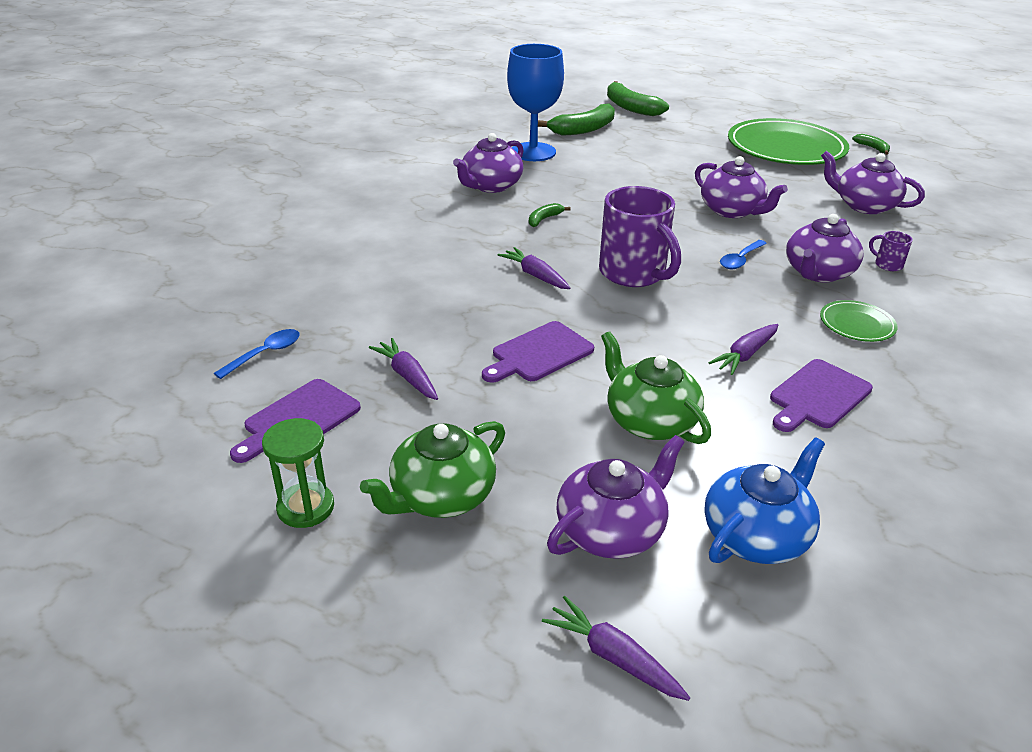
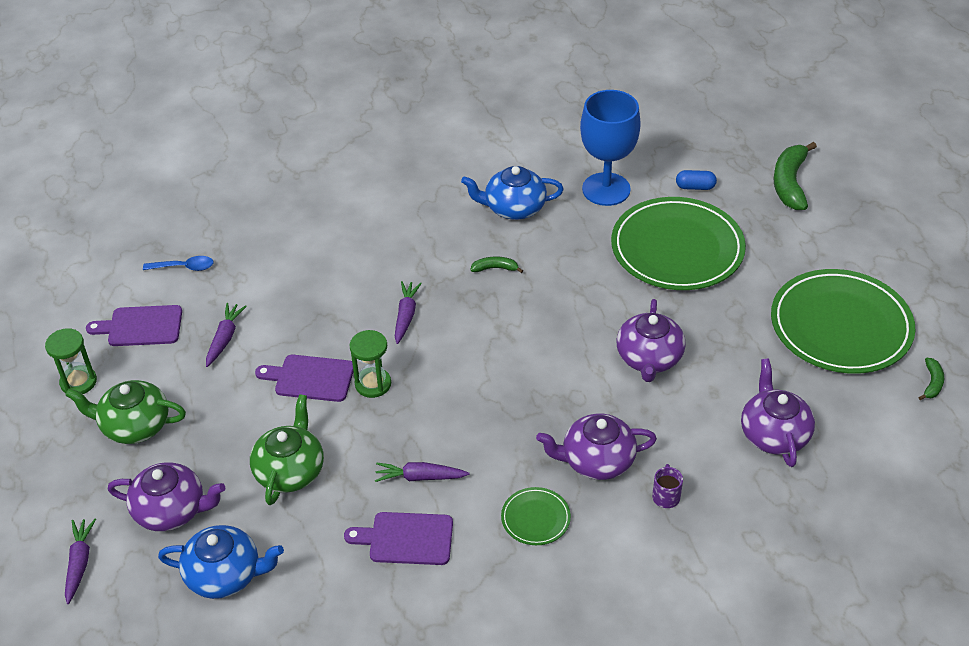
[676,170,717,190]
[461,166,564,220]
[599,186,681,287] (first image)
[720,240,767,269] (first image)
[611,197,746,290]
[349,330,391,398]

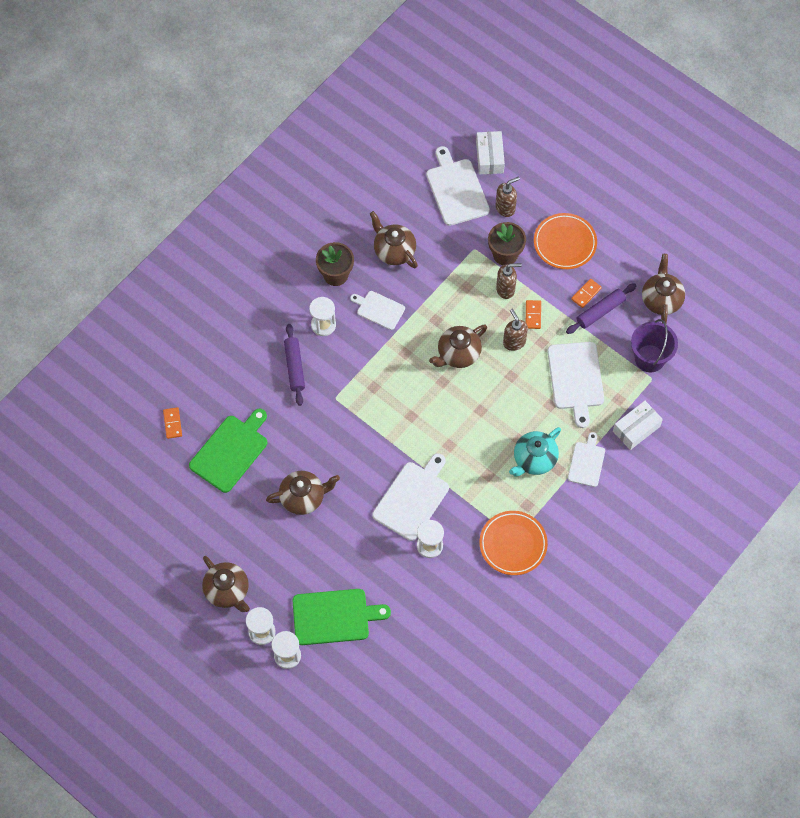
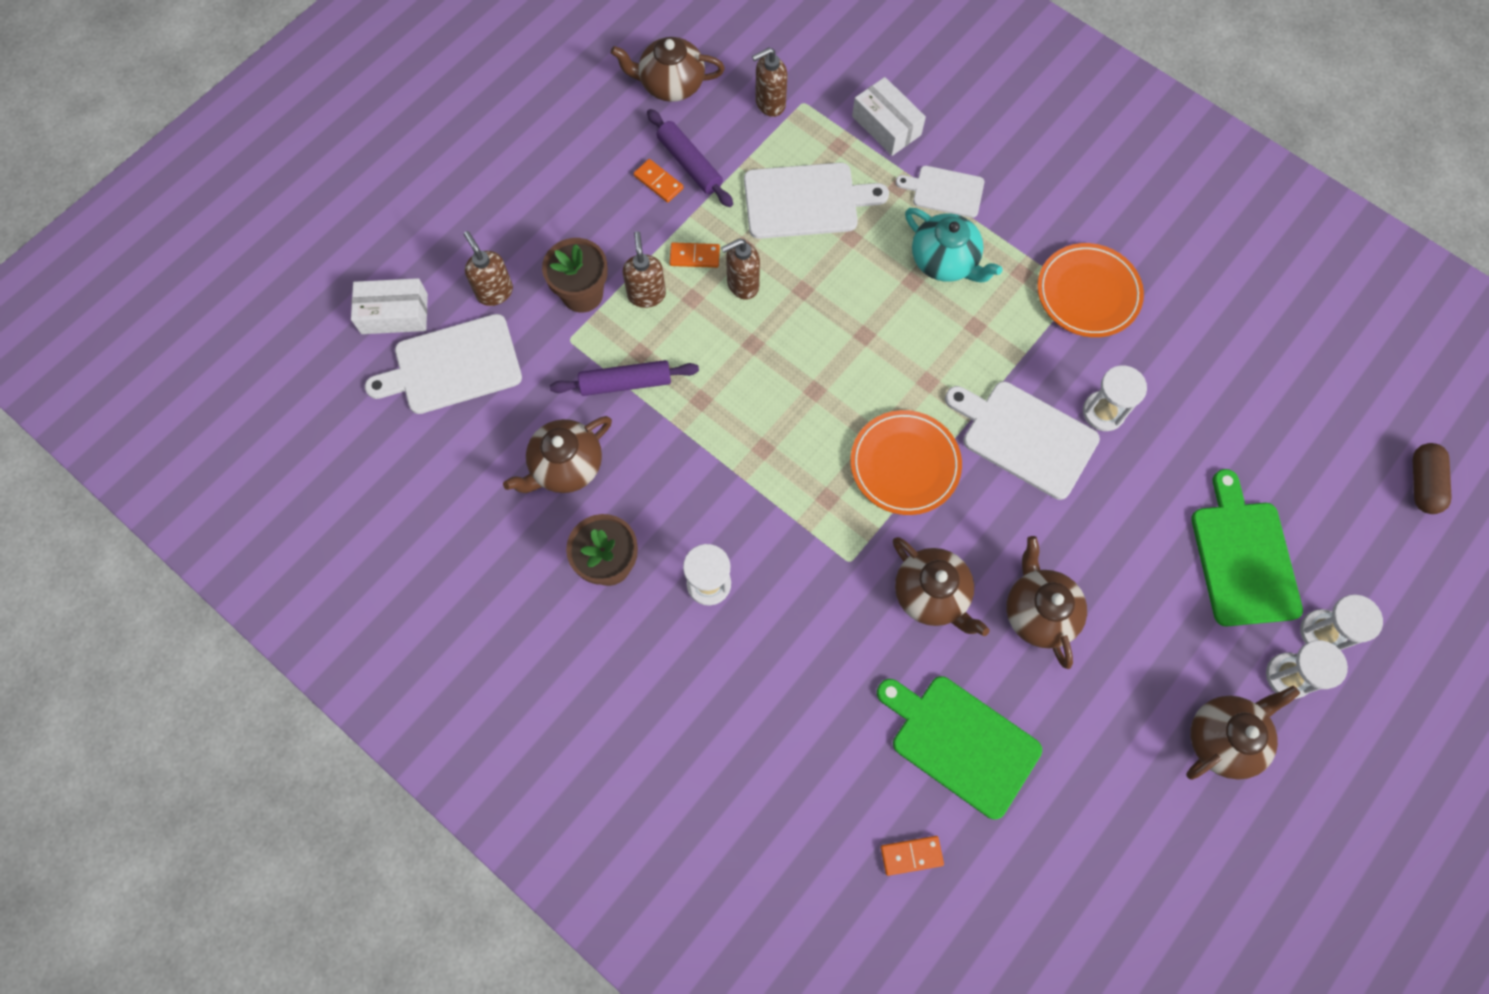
[851,410,962,515]
[350,291,405,330] (first image)
[752,47,787,117]
[550,360,699,396]
[893,537,990,636]
[1413,443,1452,514]

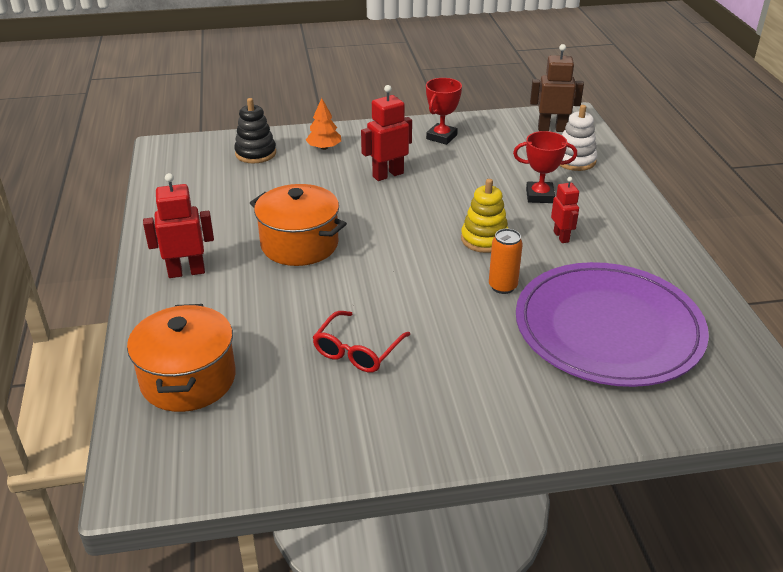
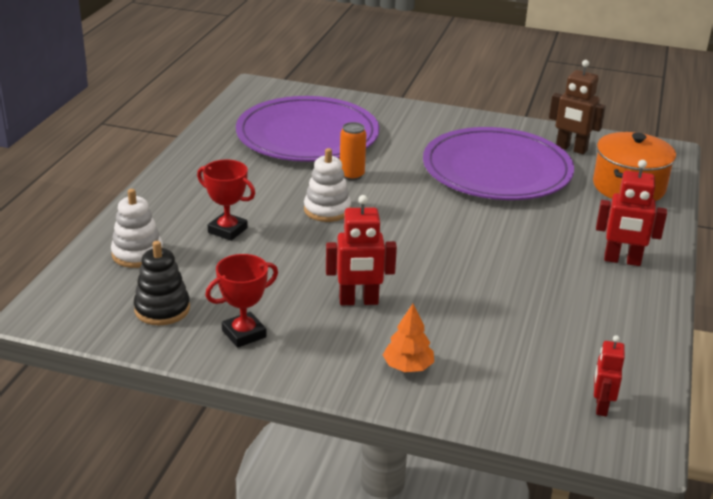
[549,60,606,154]
[134,241,190,325]
[594,335,625,416]
[304,148,351,222]
[250,184,347,266] (first image)
[423,127,574,200]

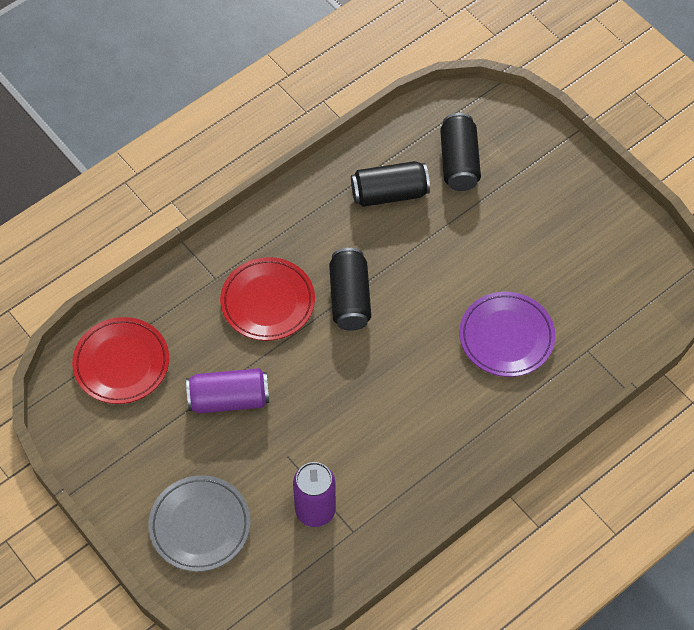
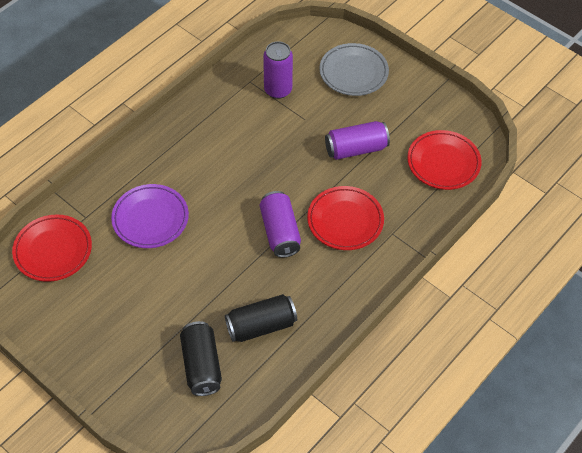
[260,191,301,258]
[12,214,92,282]

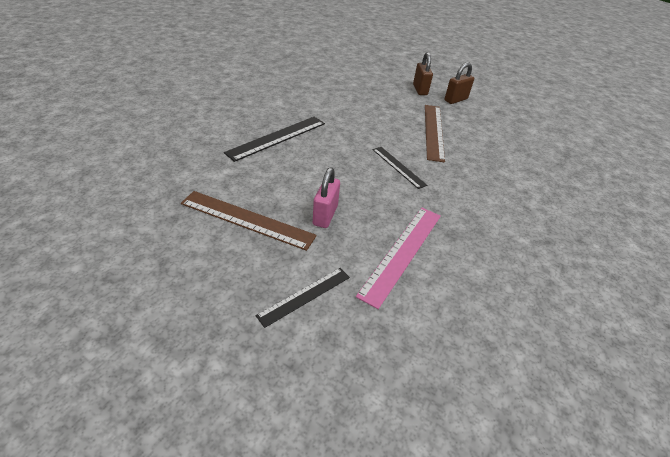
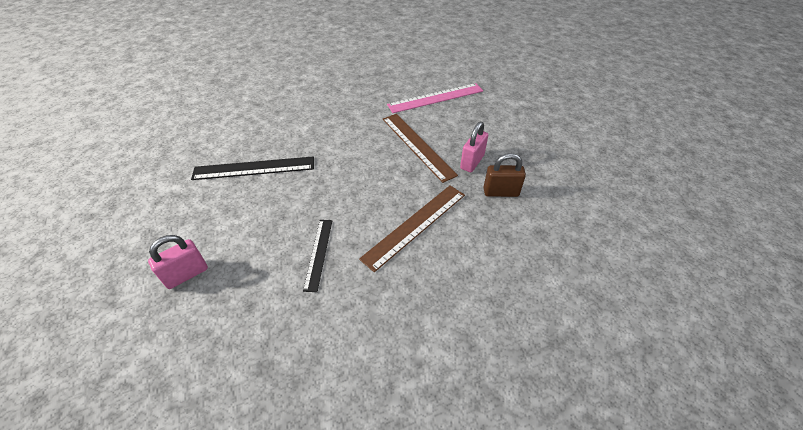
[460,122,488,172]
[383,114,458,183]
[387,83,483,113]
[256,268,350,328] (first image)

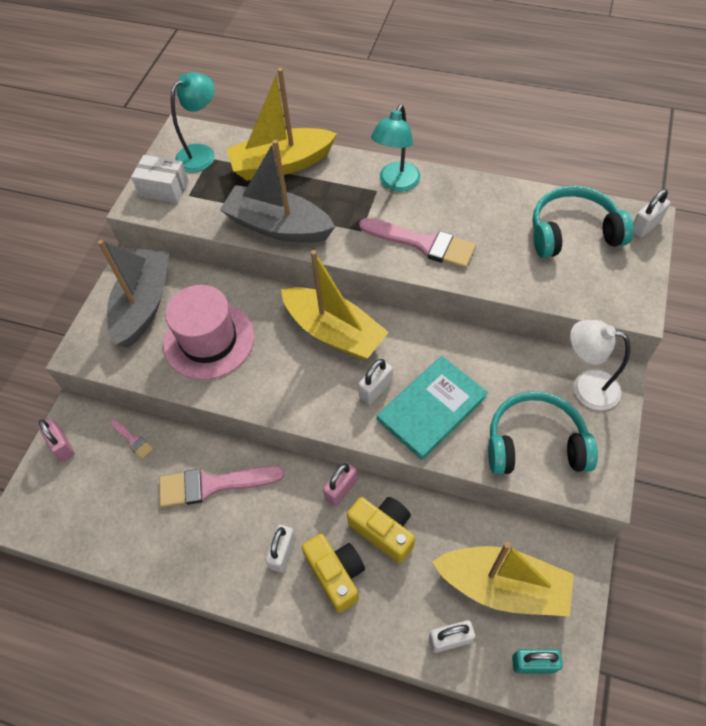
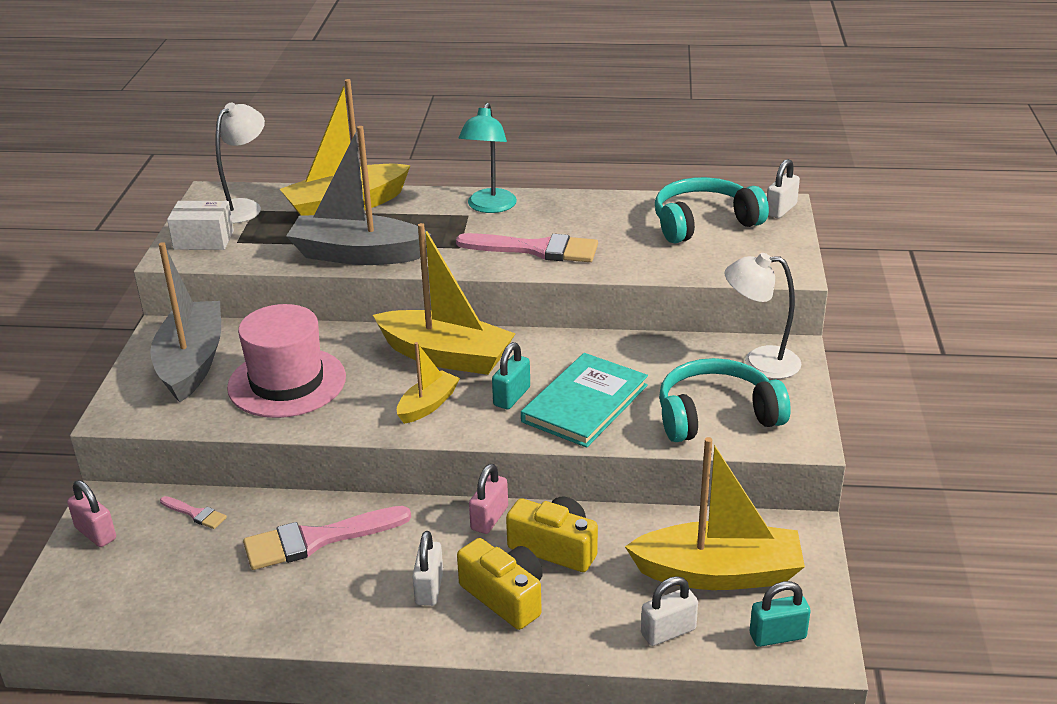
[216,102,265,224]
[492,342,530,409]
[397,342,460,424]

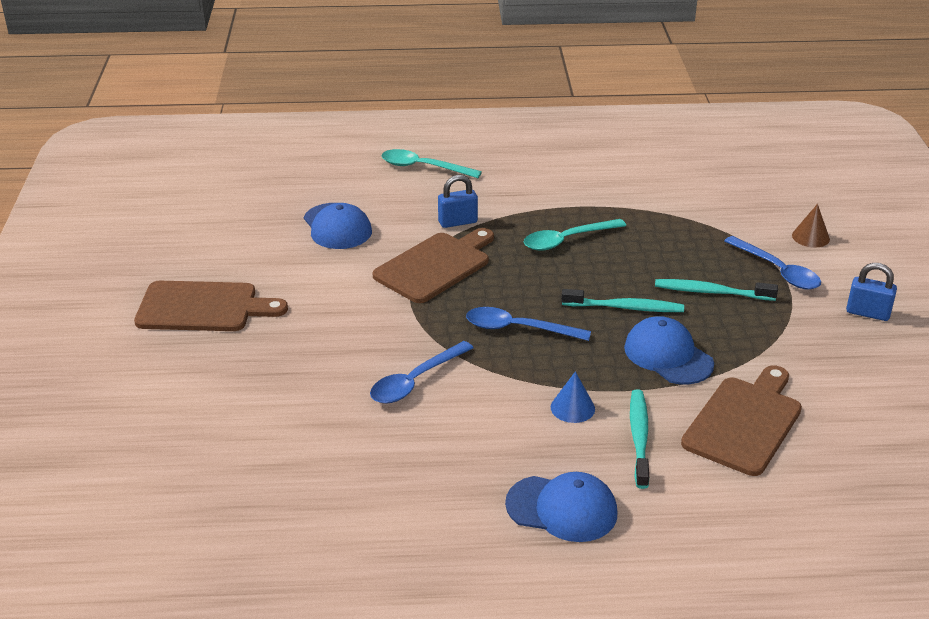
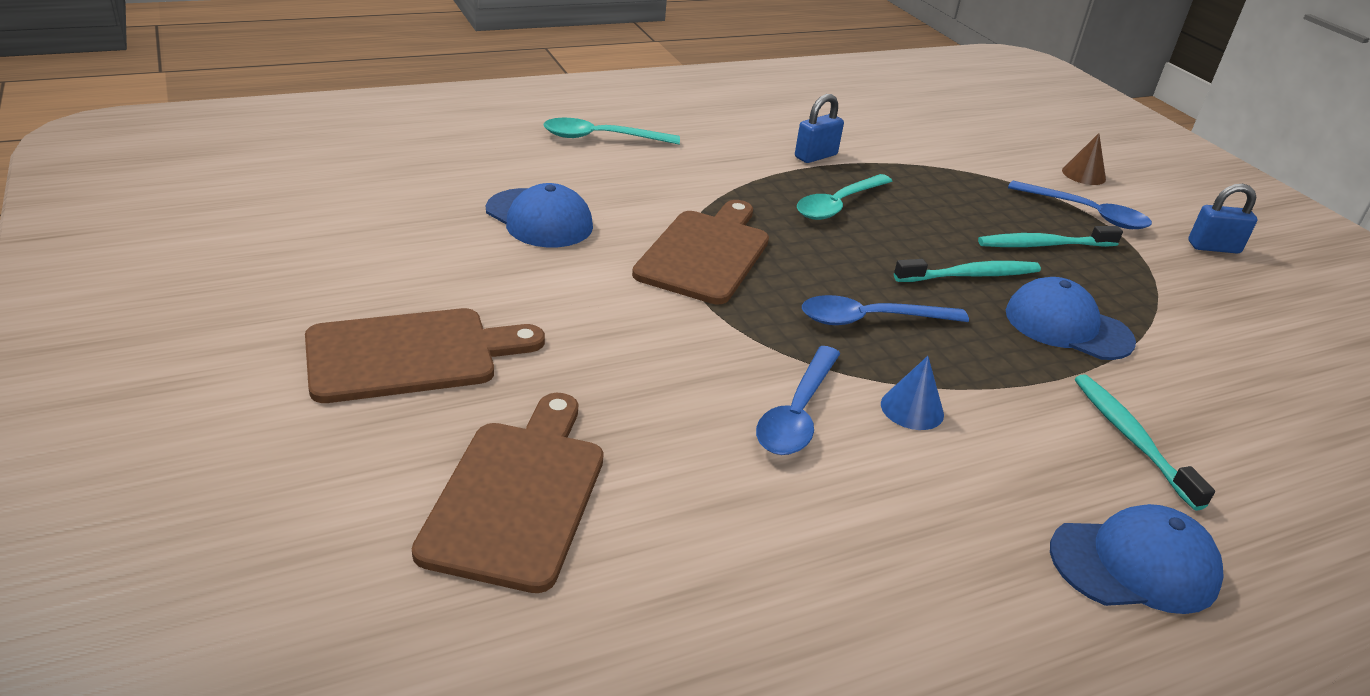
[795,94,844,163]
[412,393,604,593]
[881,356,944,430]

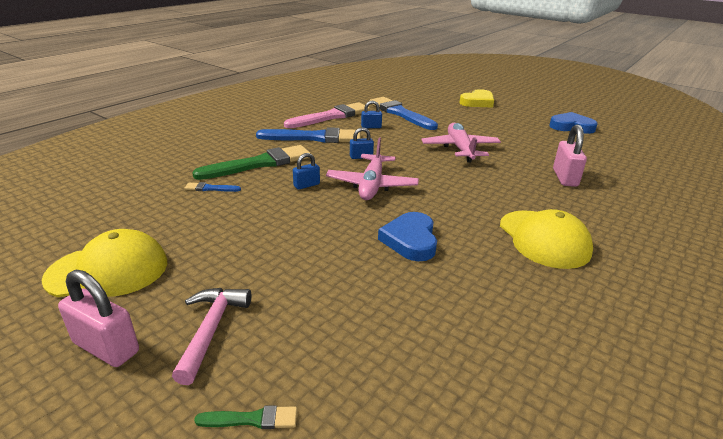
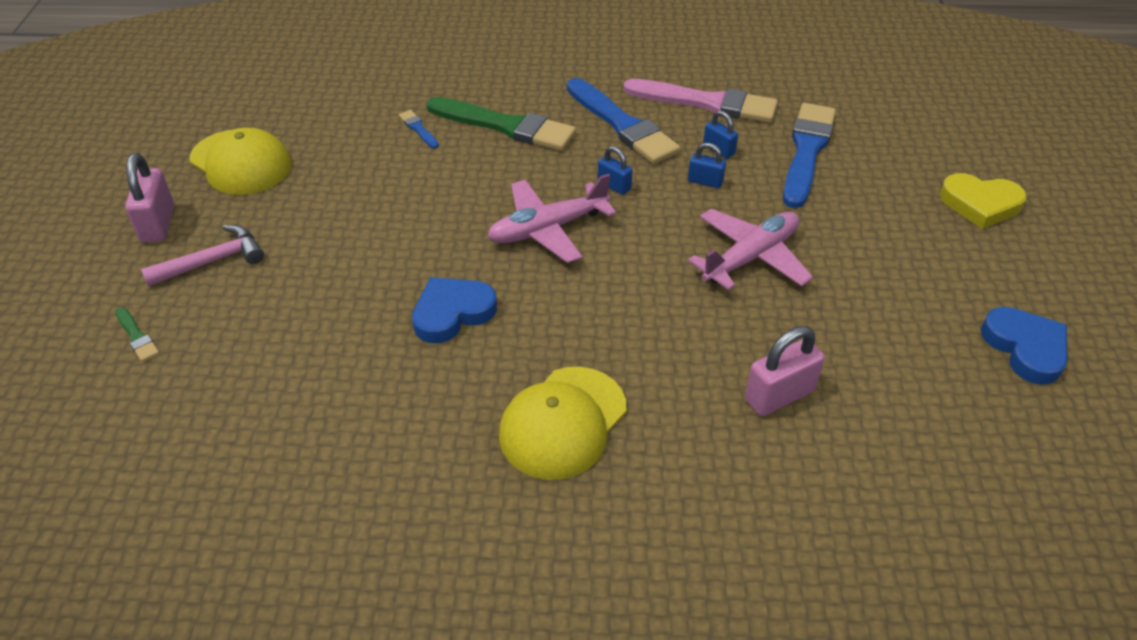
[688,143,726,188]

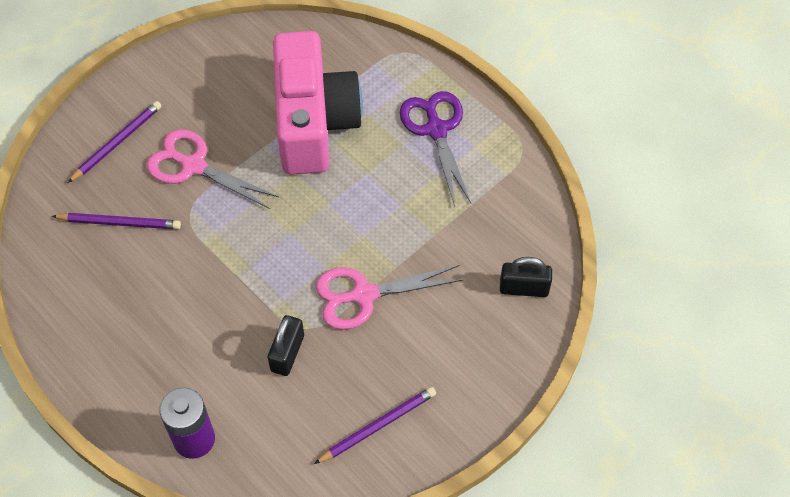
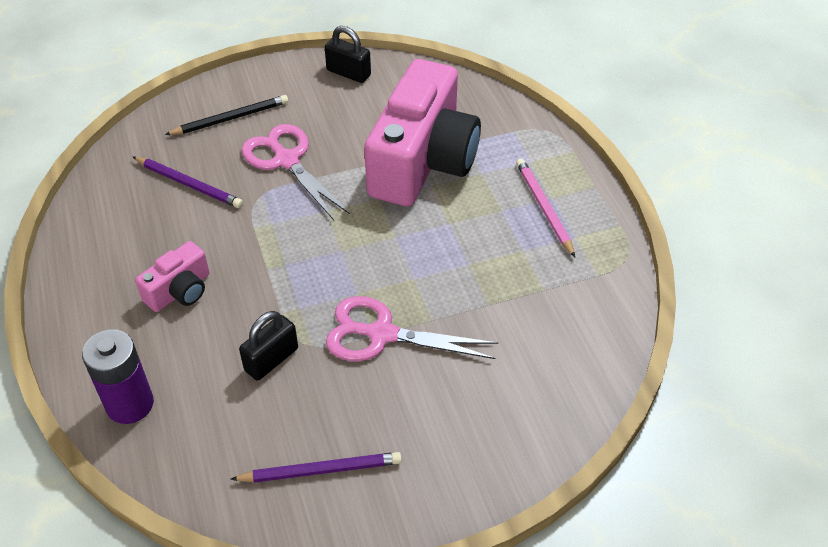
[516,158,575,257]
[165,95,288,135]
[325,26,371,83]
[135,241,209,312]

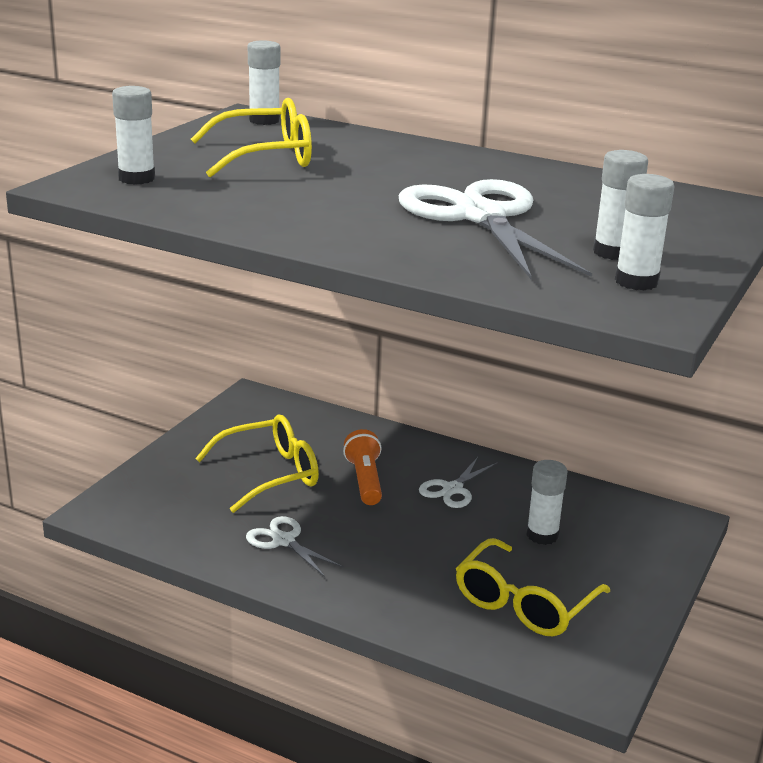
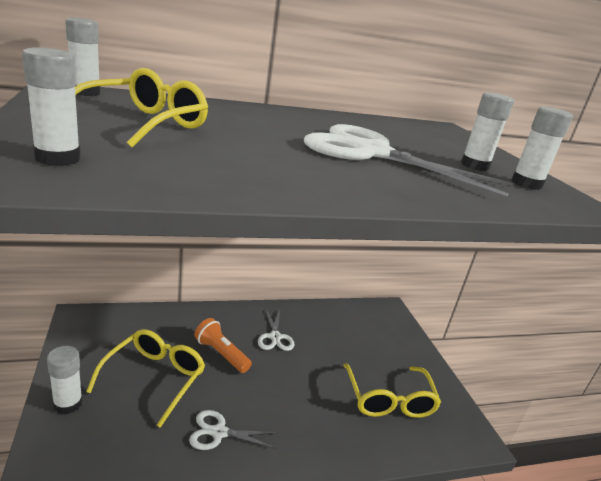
[47,346,83,414]

